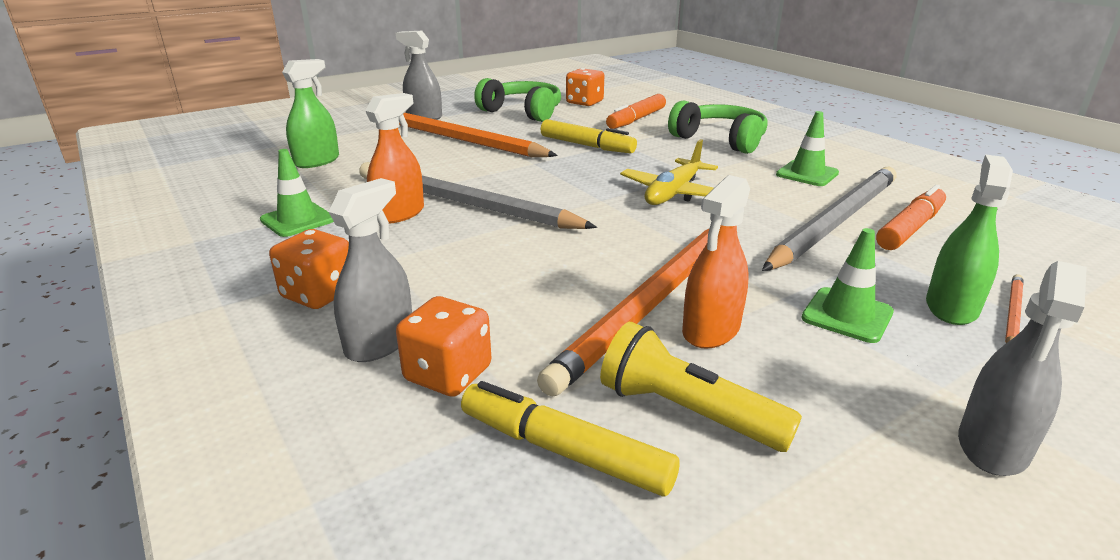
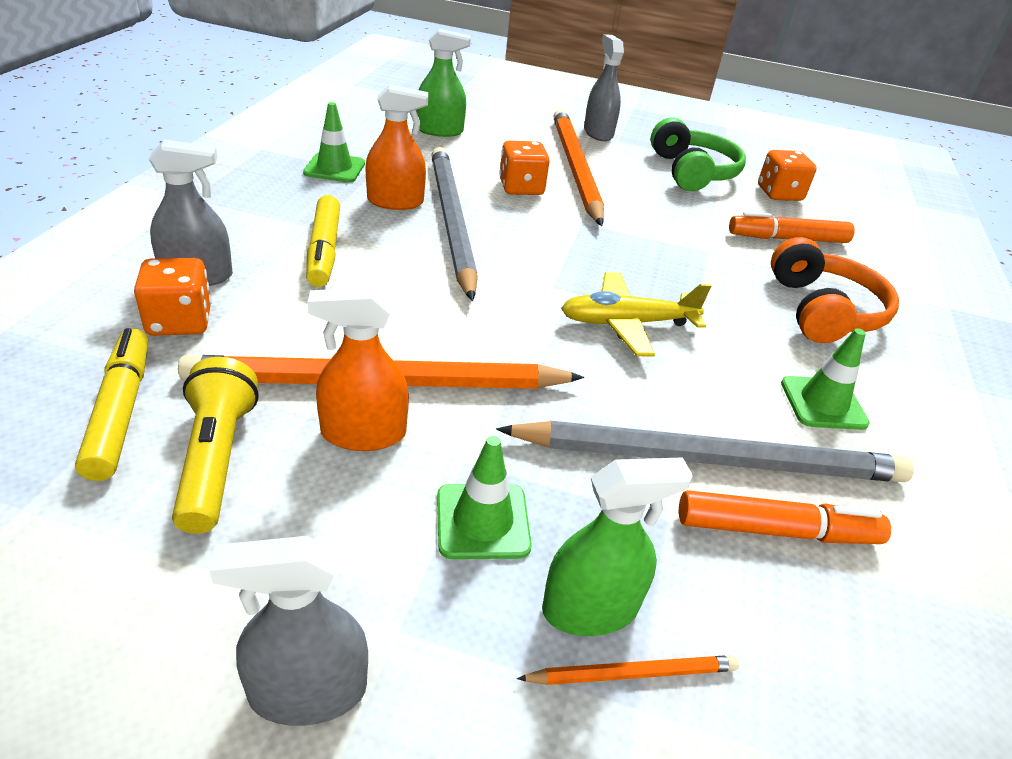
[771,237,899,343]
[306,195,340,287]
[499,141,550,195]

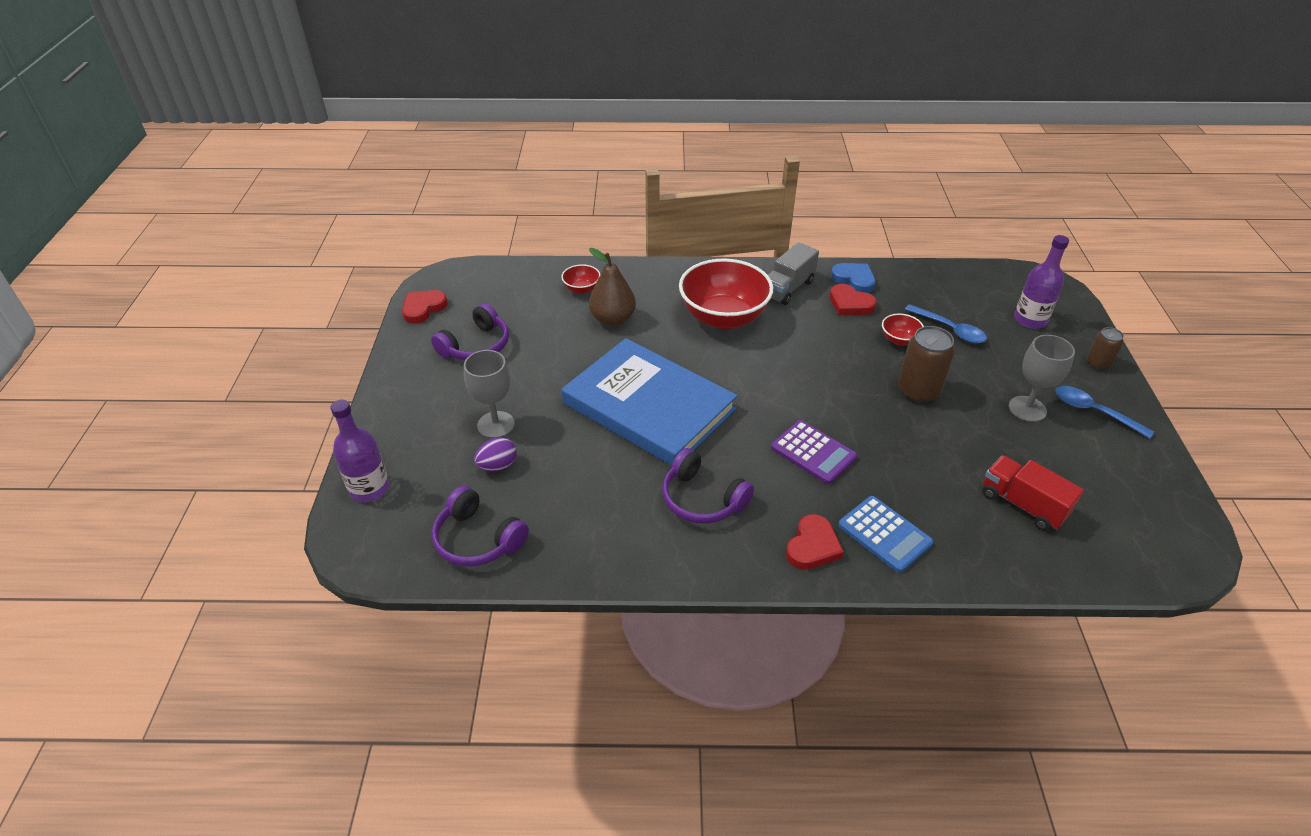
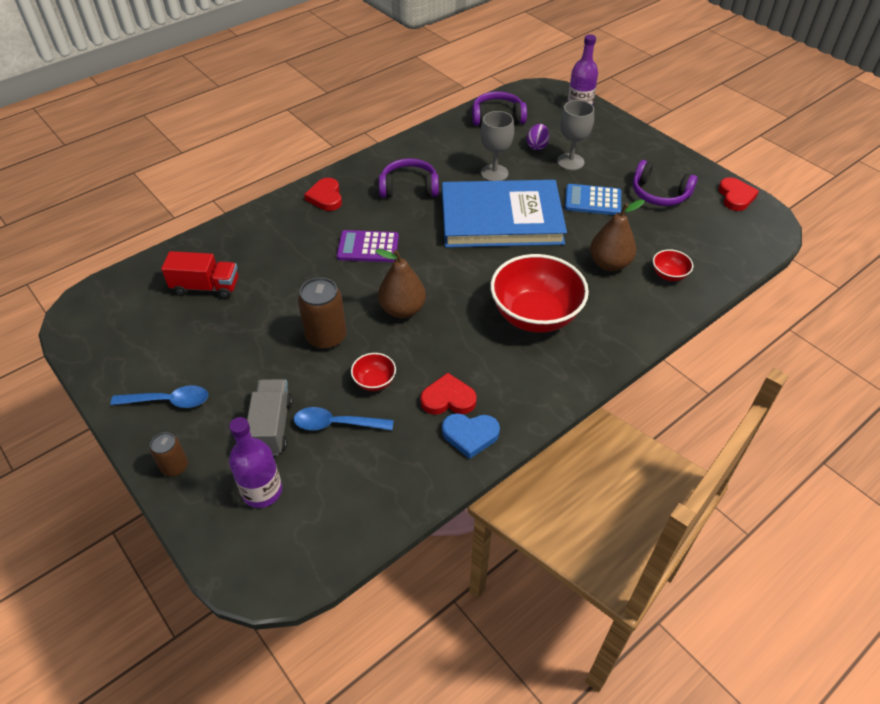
[247,379,293,456]
[633,160,698,206]
[480,111,514,181]
[565,184,621,215]
[375,249,426,318]

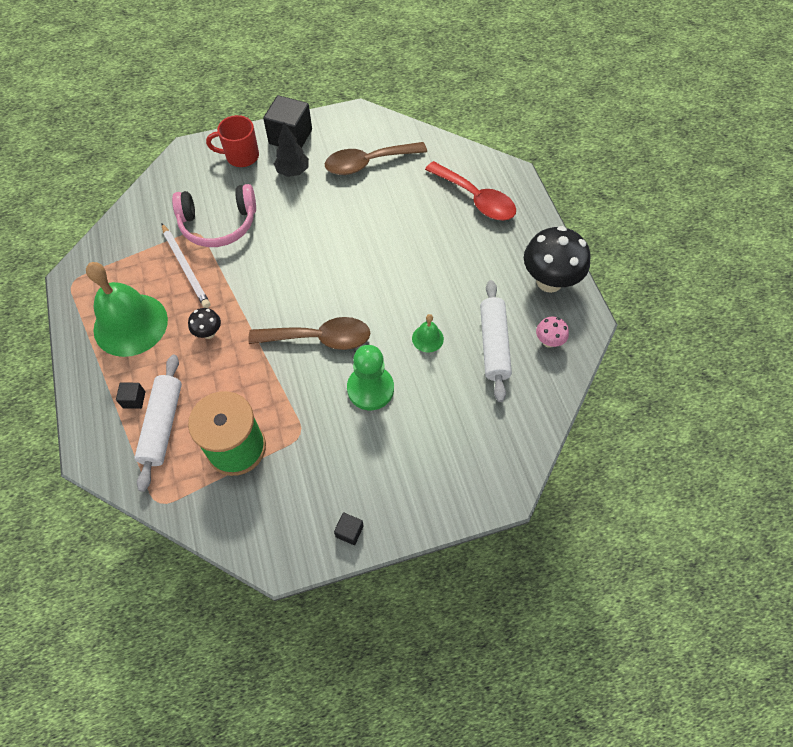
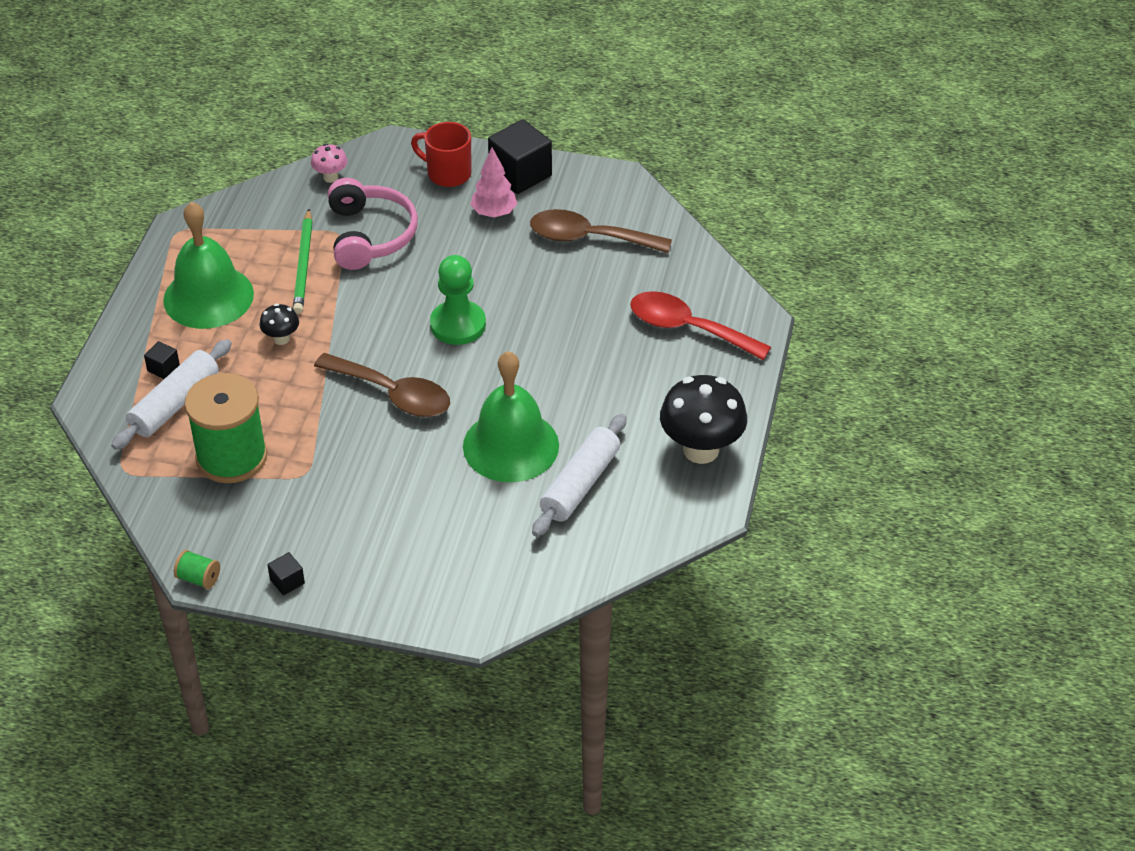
[470,148,517,217]
[630,291,771,360]
[328,178,418,270]
[293,209,313,314]
[463,351,559,482]
[311,144,347,183]
[430,255,486,345]
[174,550,220,589]

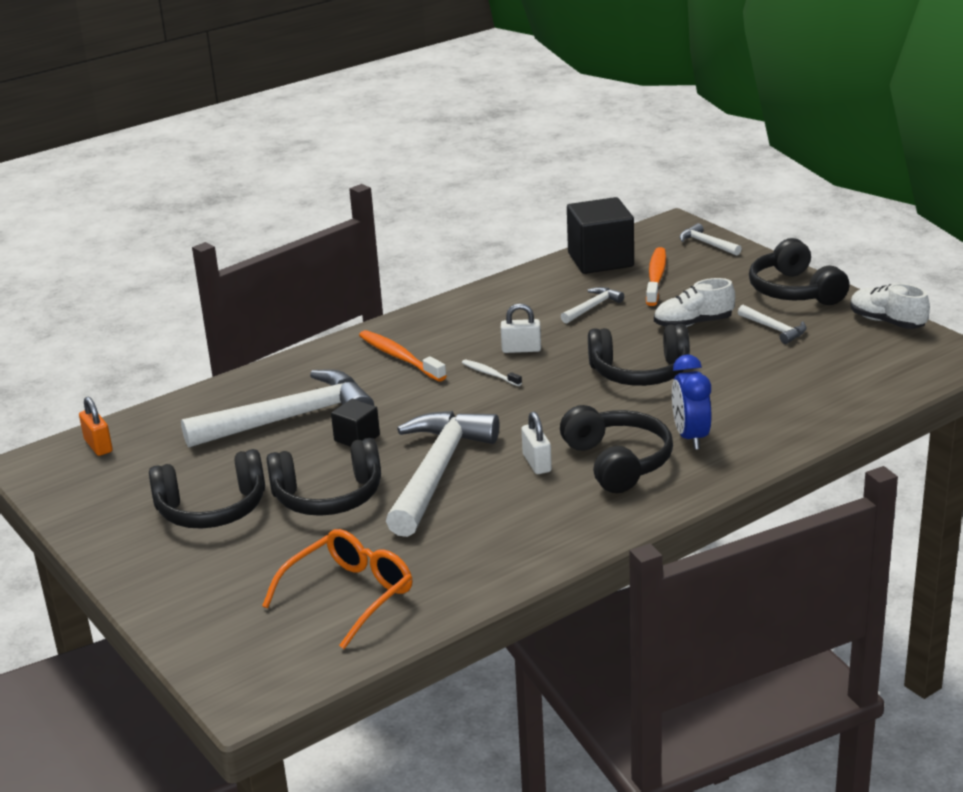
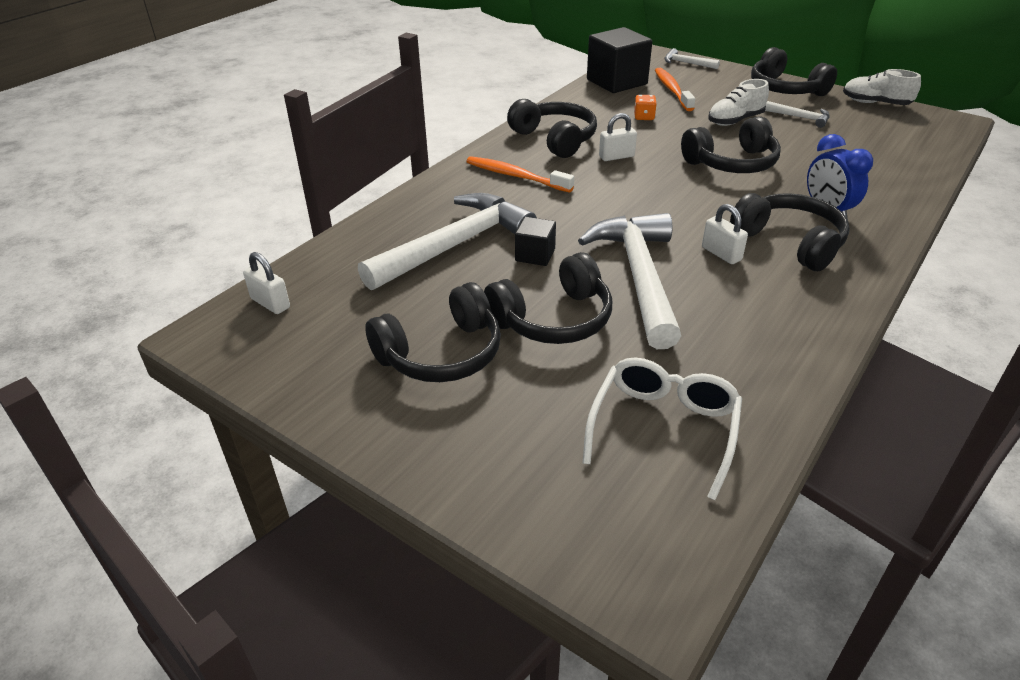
[634,95,657,120]
[462,359,522,386] (first image)
[243,252,290,314]
[583,357,742,500]
[507,99,597,158]

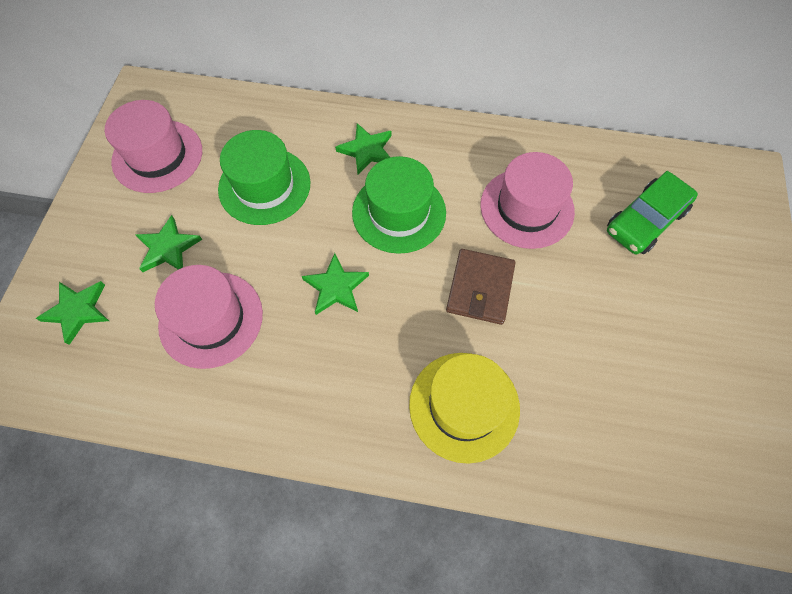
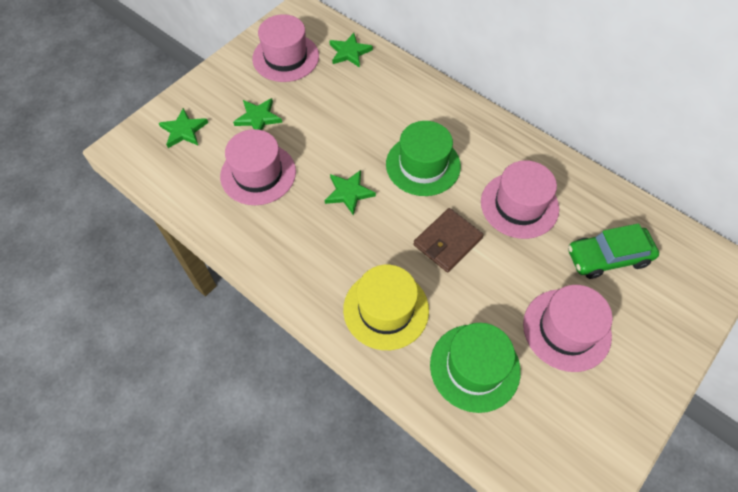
[329,33,373,68]
[430,323,521,413]
[523,285,613,372]

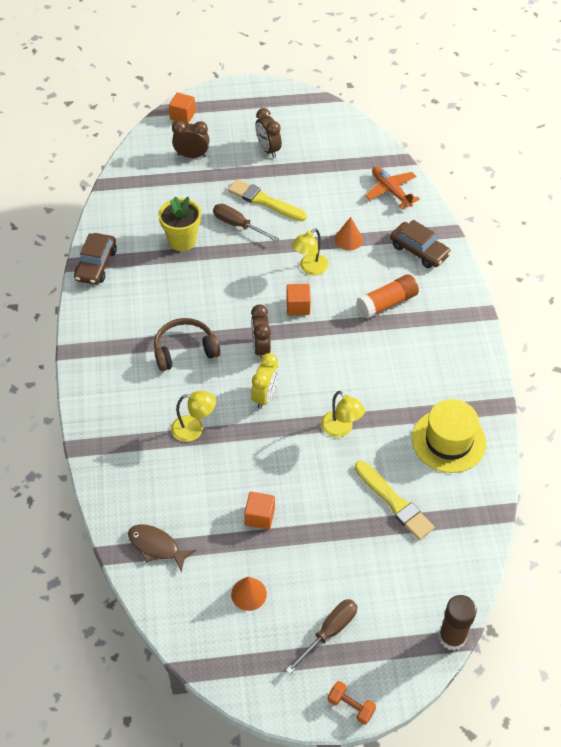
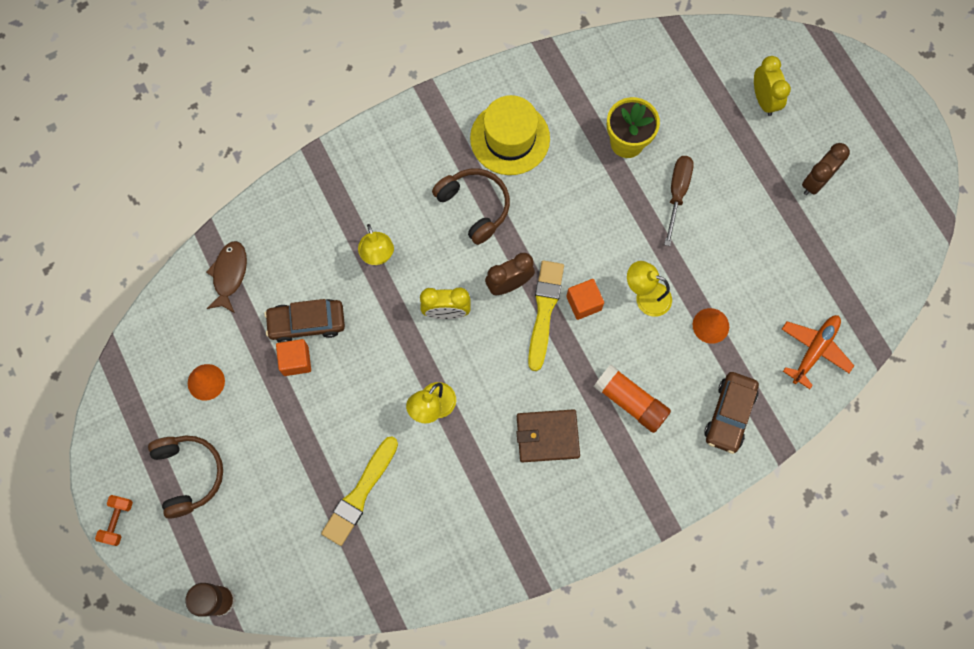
[169,92,196,124] (first image)
[754,56,791,116]
[528,260,564,371]
[264,299,345,343]
[470,95,550,175]
[148,435,223,518]
[517,409,580,462]

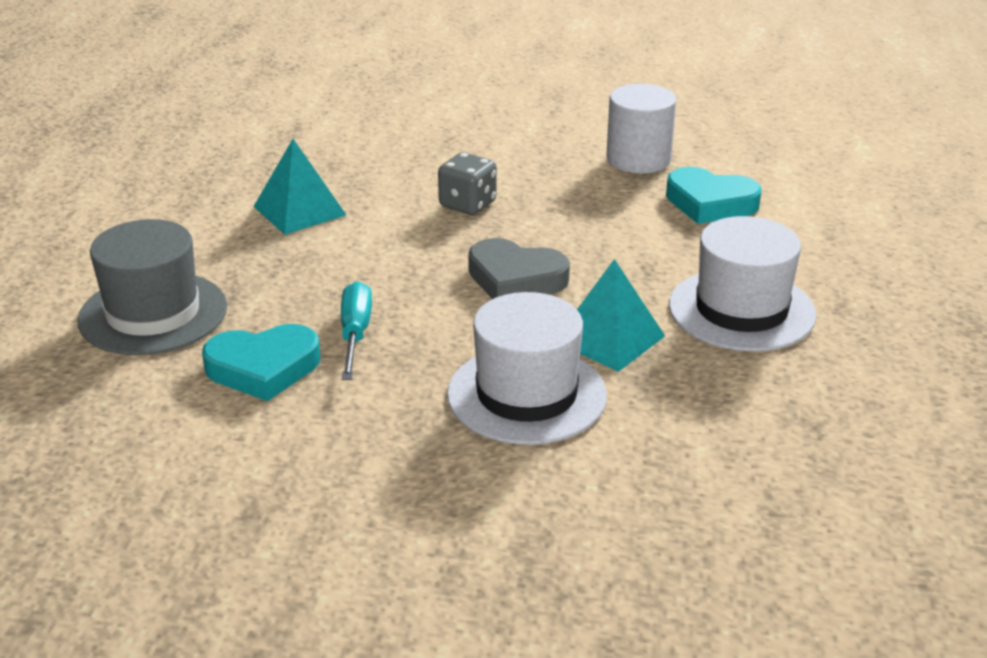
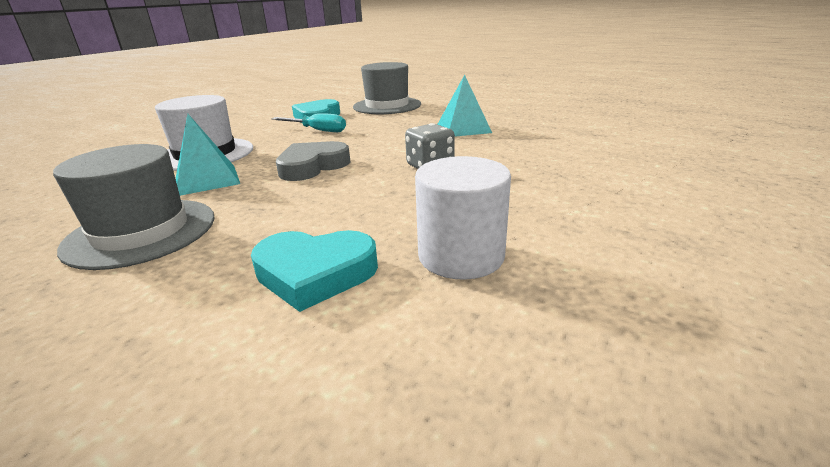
[251,230,378,312]
[53,144,214,270]

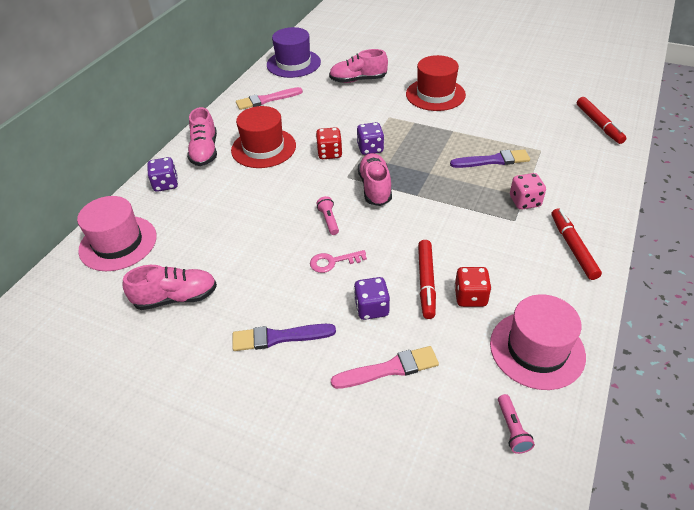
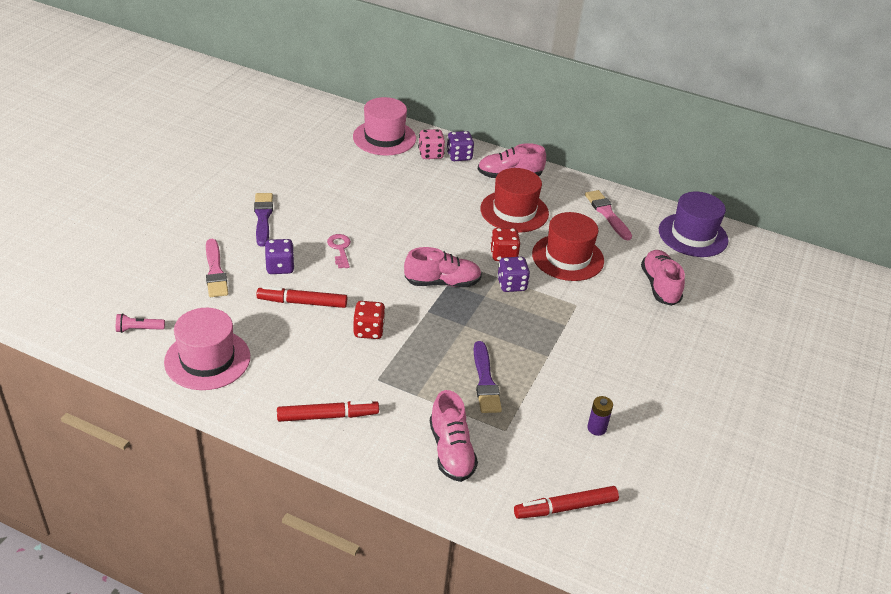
[532,212,604,281]
[418,129,445,159]
[316,196,339,235] (first image)
[430,390,478,482]
[354,301,385,339]
[587,396,613,436]

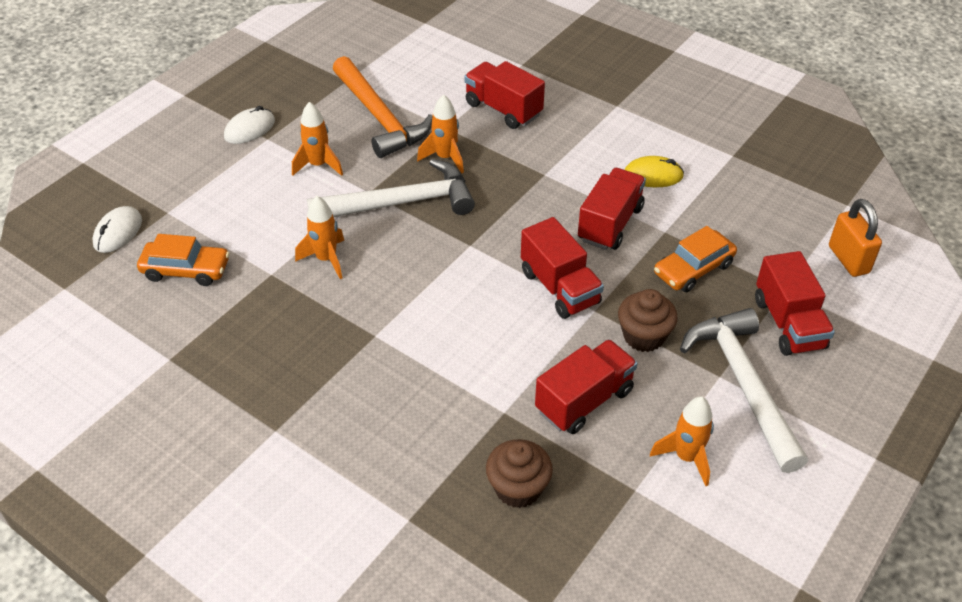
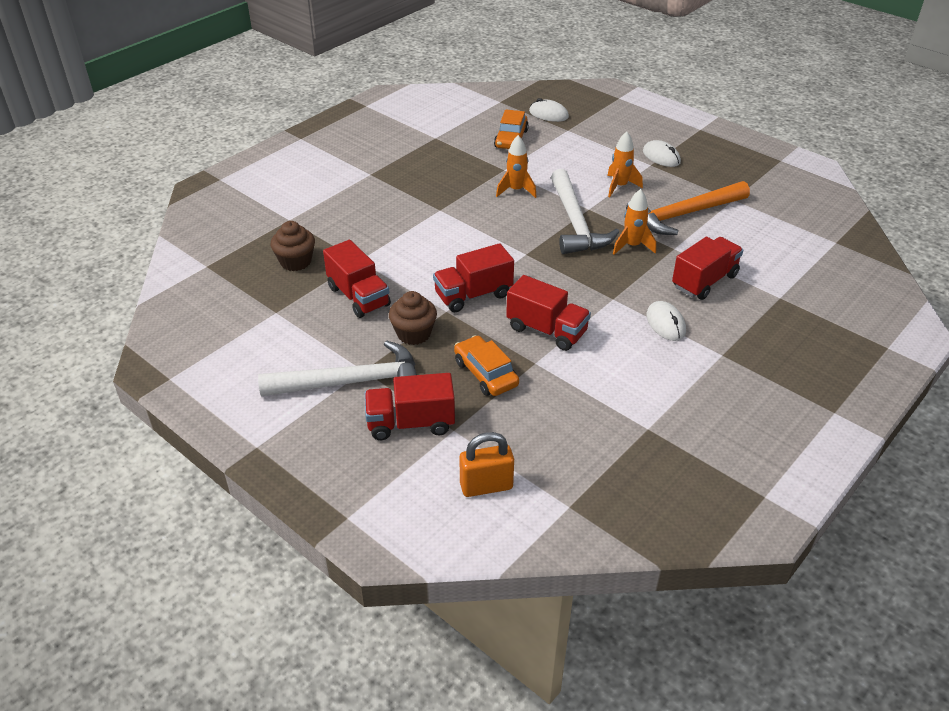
[625,156,684,187] (first image)
[650,397,714,486] (first image)
[646,301,686,341]

